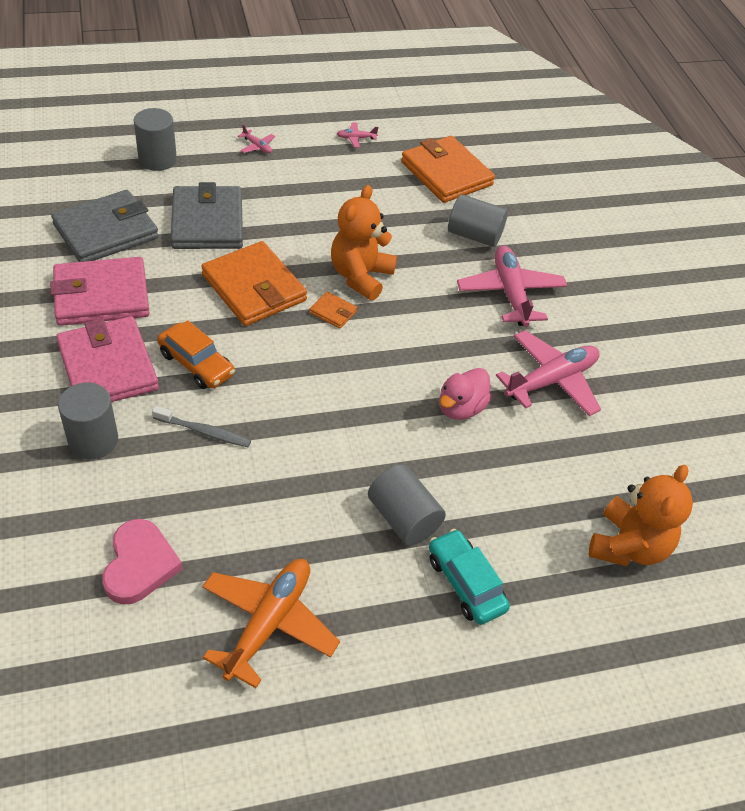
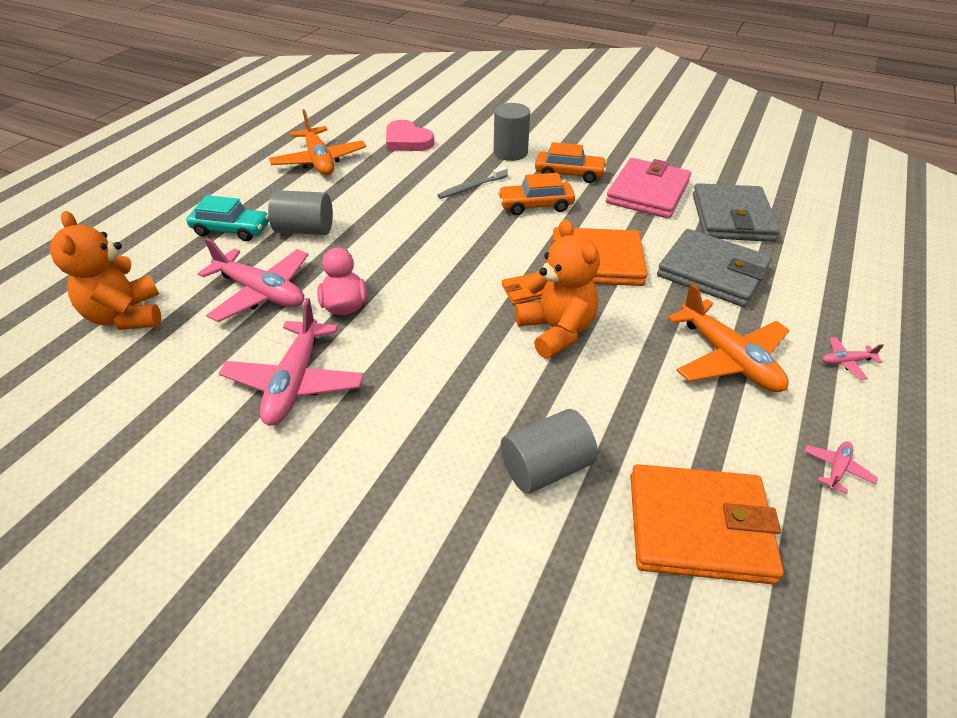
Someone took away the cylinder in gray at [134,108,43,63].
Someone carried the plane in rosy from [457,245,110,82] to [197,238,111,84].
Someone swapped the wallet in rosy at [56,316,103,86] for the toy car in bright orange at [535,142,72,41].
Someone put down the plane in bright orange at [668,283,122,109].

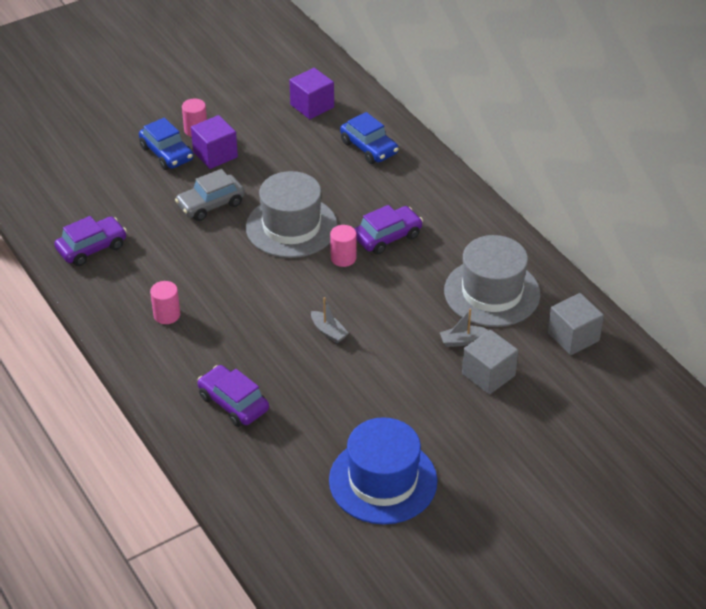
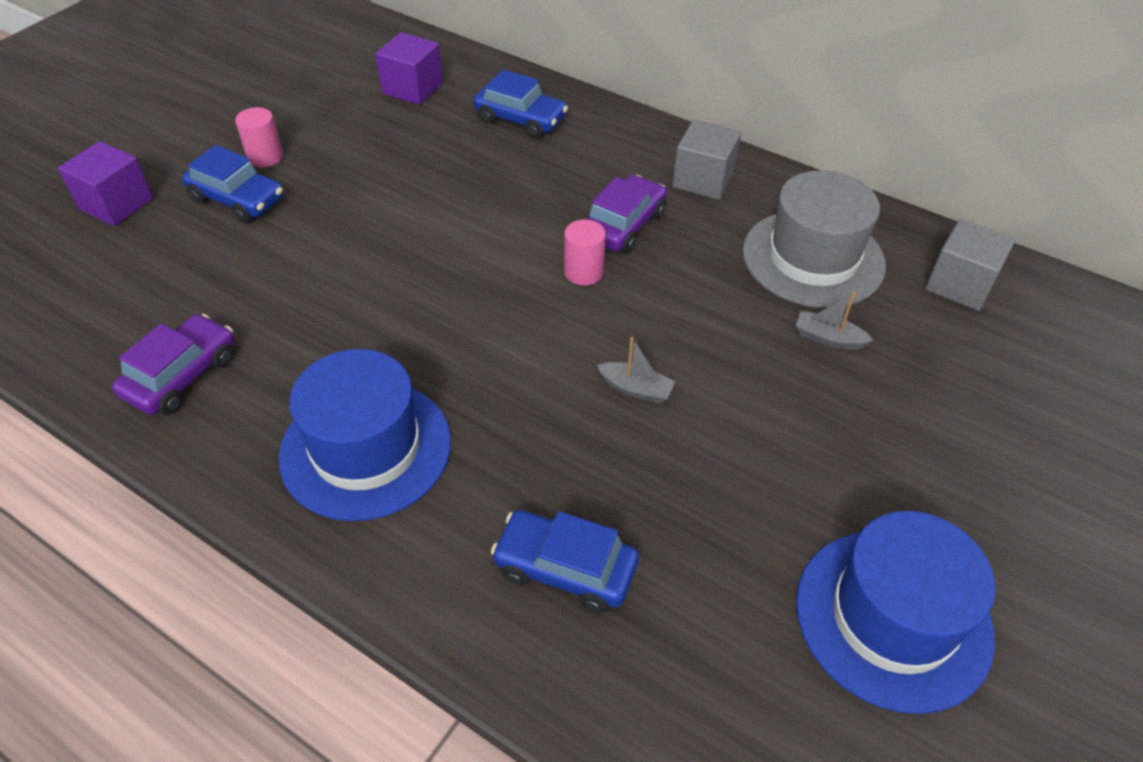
Someone carried the cube in violet from [191,115,47,54] to [58,141,95,85].
Someone took away the toy car in gray at [175,169,70,52].
Someone took away the hat in gray at [246,171,92,87].
Someone swapped the cylinder in rosy at [150,281,30,43] for the hat in cobalt at [278,349,173,172].
Someone rotated the sailboat in gray at [439,308,49,39] by 60 degrees clockwise.
Someone carried the cube in gray from [462,330,56,65] to [673,120,68,80].
Someone repainted the toy car in violet at [197,365,72,62], which became the toy car in cobalt at [491,510,148,103].

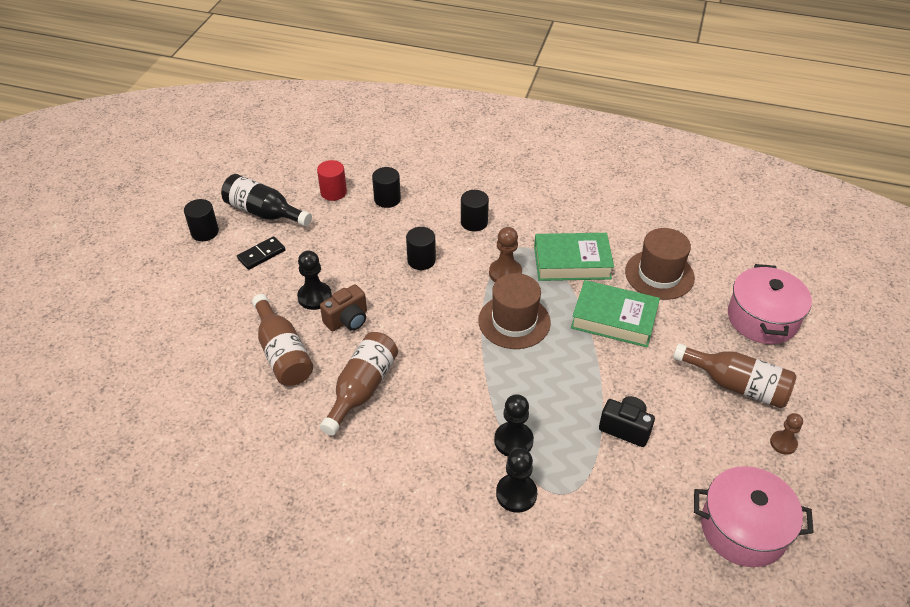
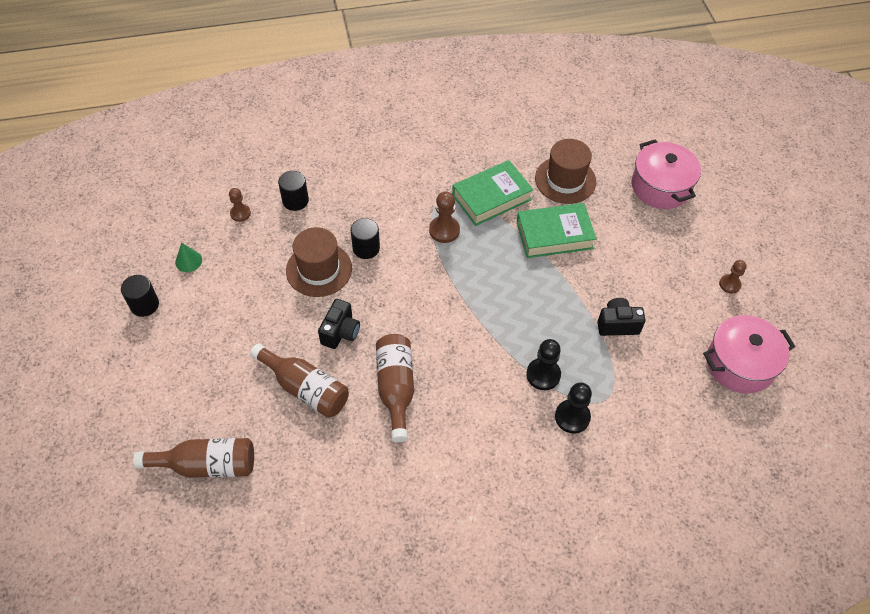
Someone swapped the cylinder in crimson at [317,160,30,41] for the game pawn in russet at [229,188,22,34].
Someone swapped the bottle in ebony at [221,174,91,52] for the cone in leaf-green at [175,243,27,29].
Someone took away the cylinder in ebony at [461,190,28,42].
Someone took away the domino in ebony at [237,236,48,34].
Someone took away the game pawn in ebony at [297,251,35,59].
Someone carried the hat in russet from [478,273,73,76] to [286,227,66,70].
Someone repainted the camera in russet at [320,284,47,47], which became the camera in ebony at [318,299,42,50].
Someone carried the bottle in russet from [673,343,124,65] to [133,438,121,40].

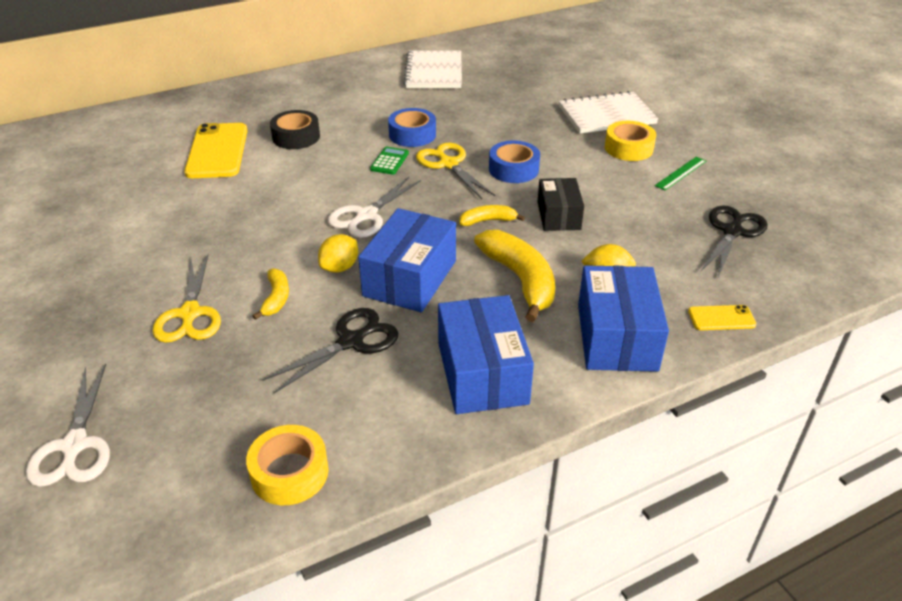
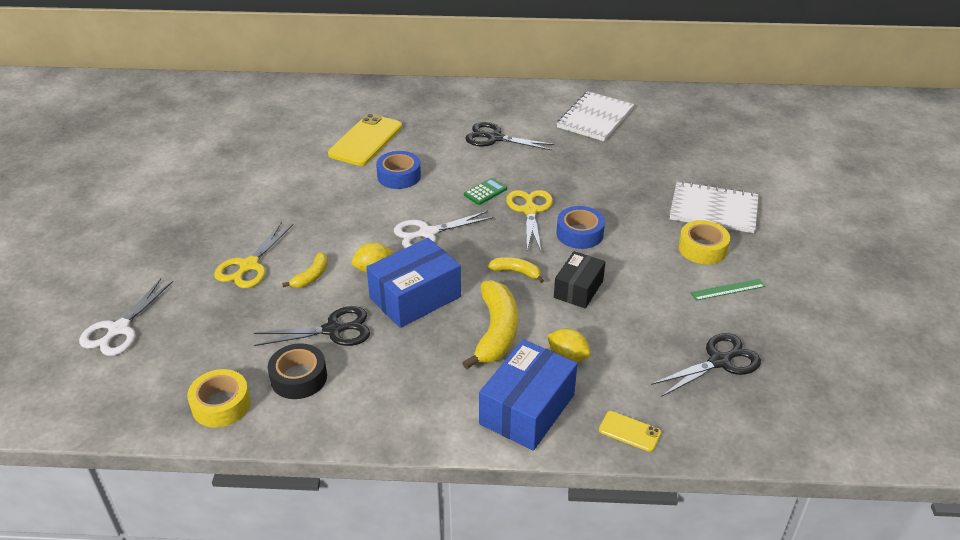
Someone carried the tape in cobalt from [388,108,48,39] to [376,151,45,38].
Someone carried the tape in ebony from [270,110,50,39] to [268,343,59,56].
Someone took away the box in cobalt at [438,295,96,119].
Someone put down the scissors in ebony at [465,122,90,29].

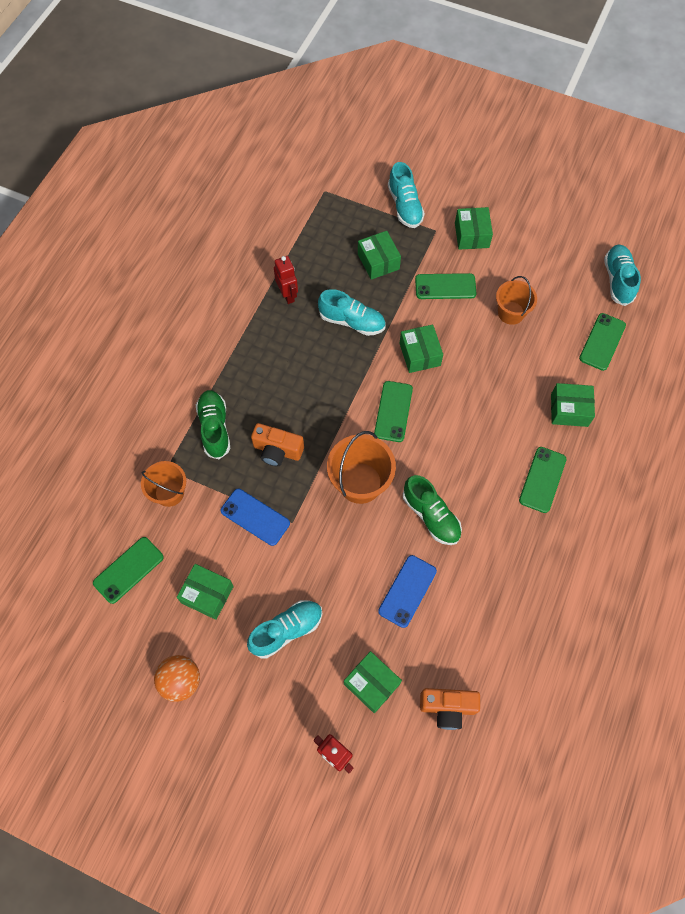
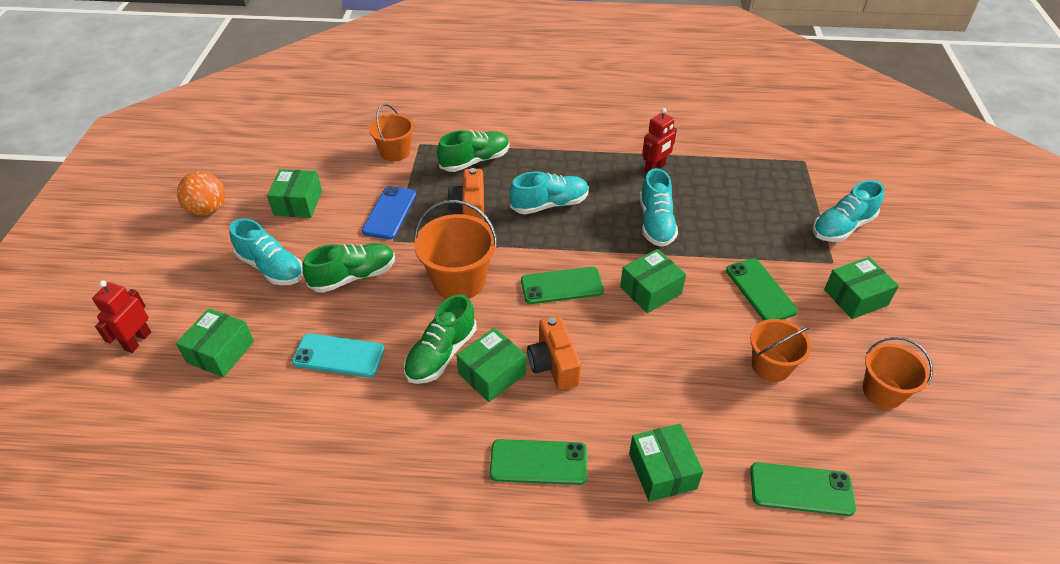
Someone carried the box in leaf-green from [358,231,43,49] to [456,328,70,74].
Someone carried the sneaker in turquoise from [604,244,37,62] to [509,172,80,42].
Someone took away the mobile phone in leaf-green at [93,537,71,67].
Someone repainted the mobile phone in cobalt at [378,555,59,73], which became the mobile phone in turquoise at [292,333,93,44].
Someone carried the camera in bright orange from [420,688,60,42] to [527,316,54,74].
Someone put down the sneaker in leaf-green at [302,243,93,50].
Someone put down the bucket in bright orange at [863,337,70,72].

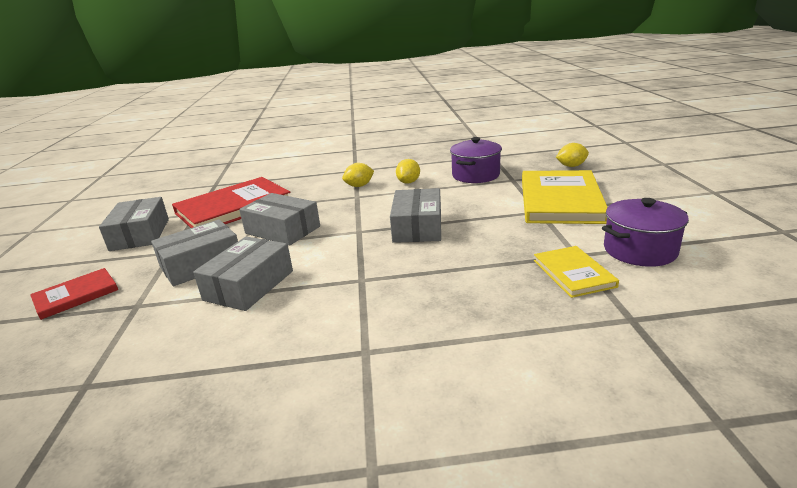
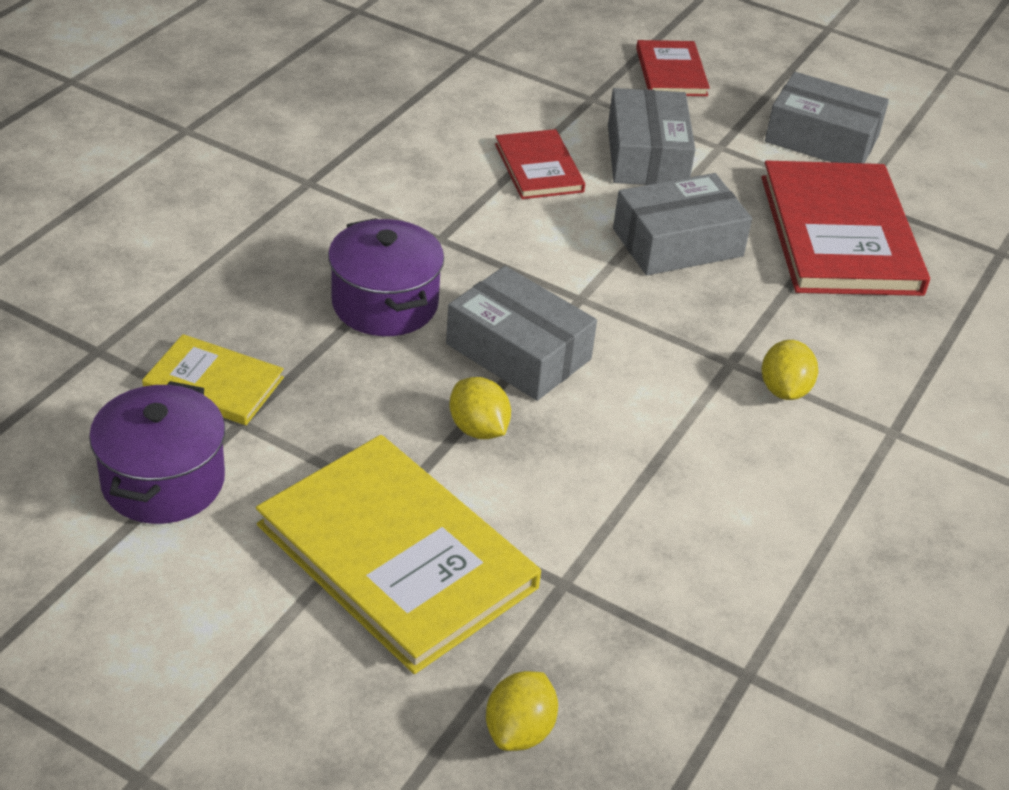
Someone carried the pot in violet from [450,137,52,46] to [328,218,116,118].
Someone carried the lemon in bright yellow from [396,159,24,25] to [449,377,62,62].
Someone swapped the box in gray at [193,237,100,74] for the hardback in crimson at [495,129,90,70].

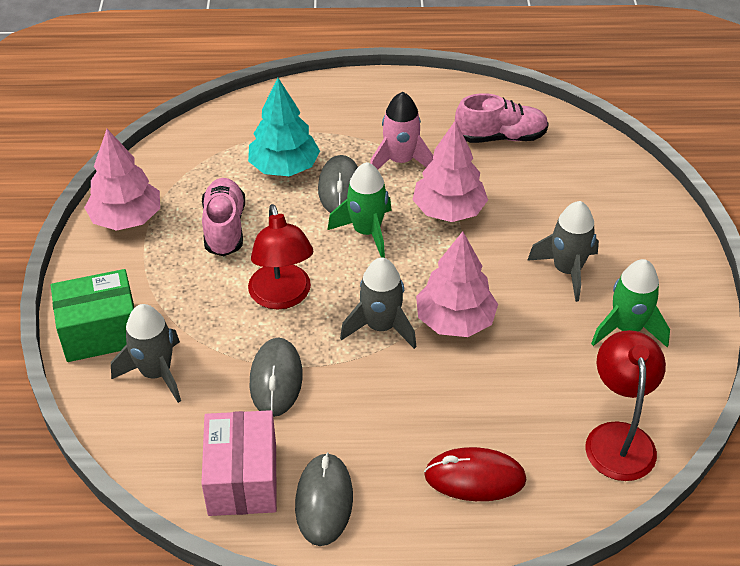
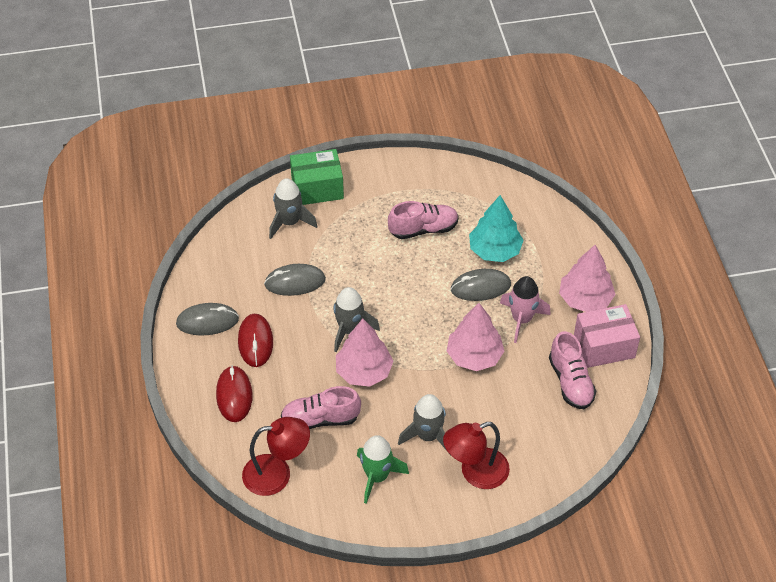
Someone carried the tree in rosy from [84,129,76,102] to [559,245,57,67].
Someone took away the rocket in leaf-green at [327,162,65,96].
Someone carried the desk lamp in crimson from [248,204,66,105] to [443,422,67,67].
Someone rotated the box in leaf-green at [51,269,83,93] by 75 degrees counterclockwise.
Someone carried the box in rosy from [201,410,76,106] to [574,304,66,64].
Someone put down the computer mouse in crimson at [238,314,35,53].
Someone put down the sneaker in rosy at [281,386,80,43].

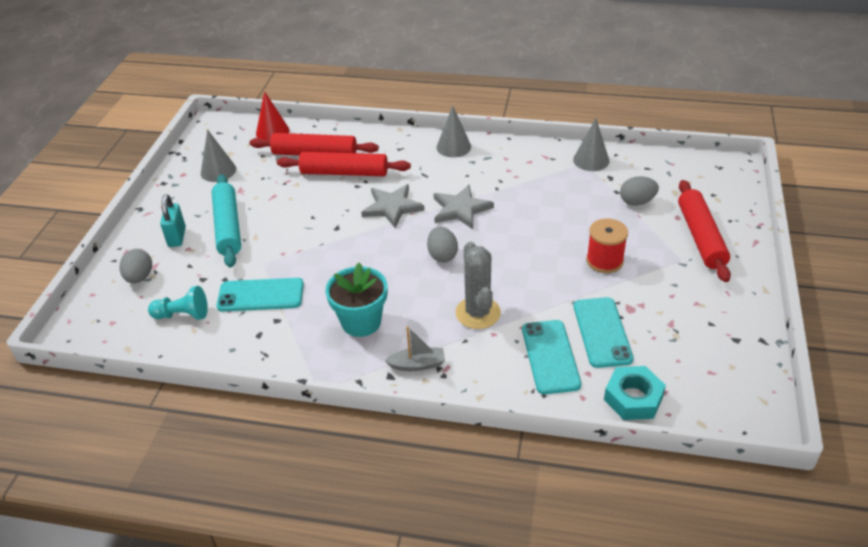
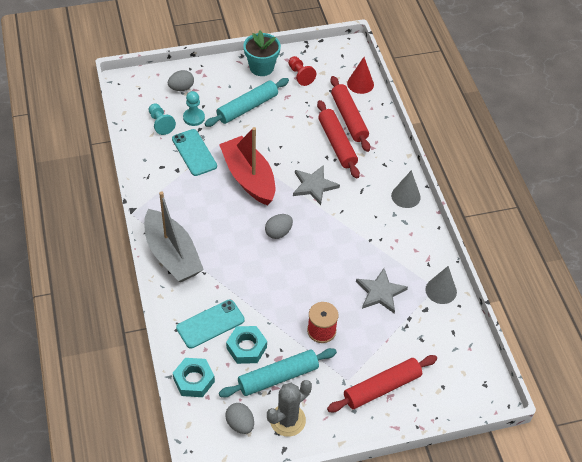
Someone swapped the cone in gray at [201,130,35,52] for the game pawn in crimson at [288,56,28,30].
Someone carried the egg shape in gray from [620,176,39,30] to [225,403,29,31].
Someone carried the star in gray from [433,185,61,44] to [356,268,52,45].
Someone took away the padlock in turquoise at [160,194,26,53].
Someone carried the saguaro cactus in gray from [455,242,46,87] to [267,380,45,57].
Someone carried the potted plant in turquoise from [325,263,63,74] to [243,31,38,45].
Someone swapped the mobile phone in turquoise at [574,297,60,71] for the hexagon nut in turquoise at [226,326,41,38].
Someone scaled the sailboat in gray at [384,326,61,45] by 2.33.
Someone put down the game pawn in turquoise at [183,91,22,35].
Someone put down the sailboat in crimson at [219,127,56,78].
Someone put down the dough roller in turquoise at [219,348,118,50].

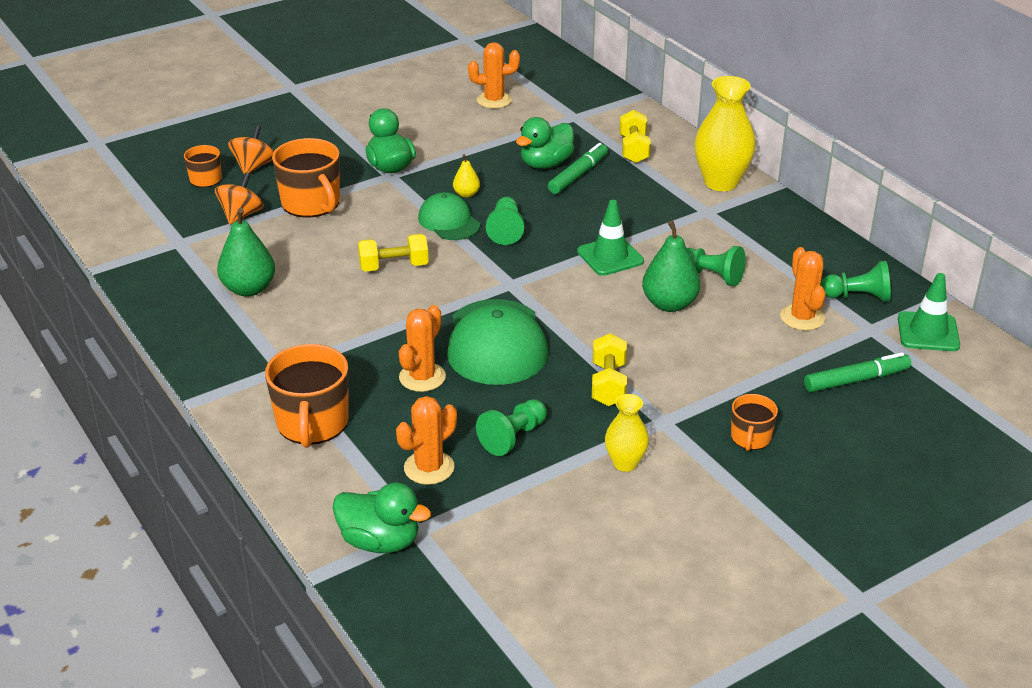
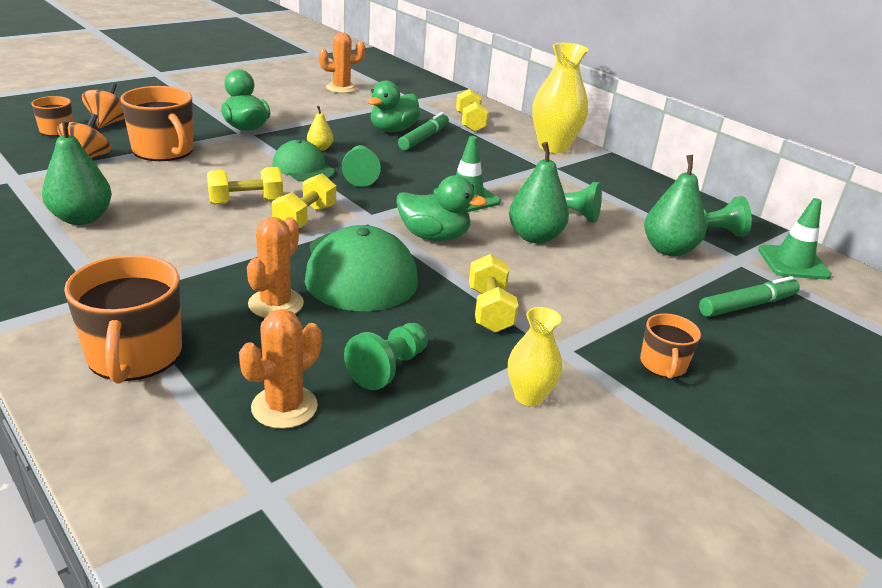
Someone swapped the saguaro cactus in bright orange at [780,247,46,84] for the pear in leaf-green at [644,155,62,101].
Someone carried the rubber duck in leaf-green from [332,482,99,71] to [396,175,91,66].
Someone put down the free weight in bright yellow at [272,173,64,55].

